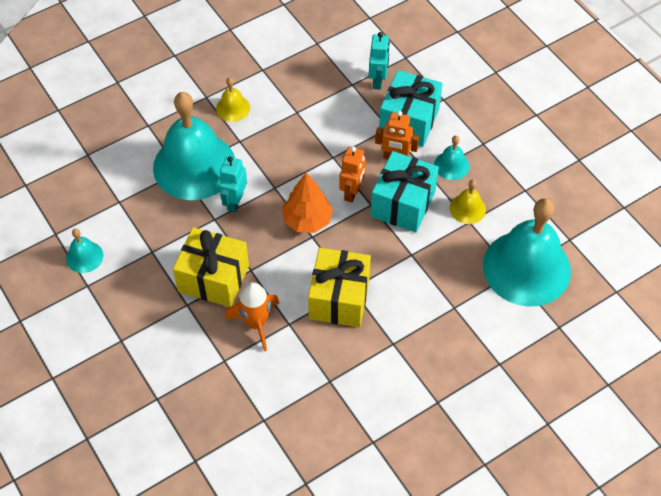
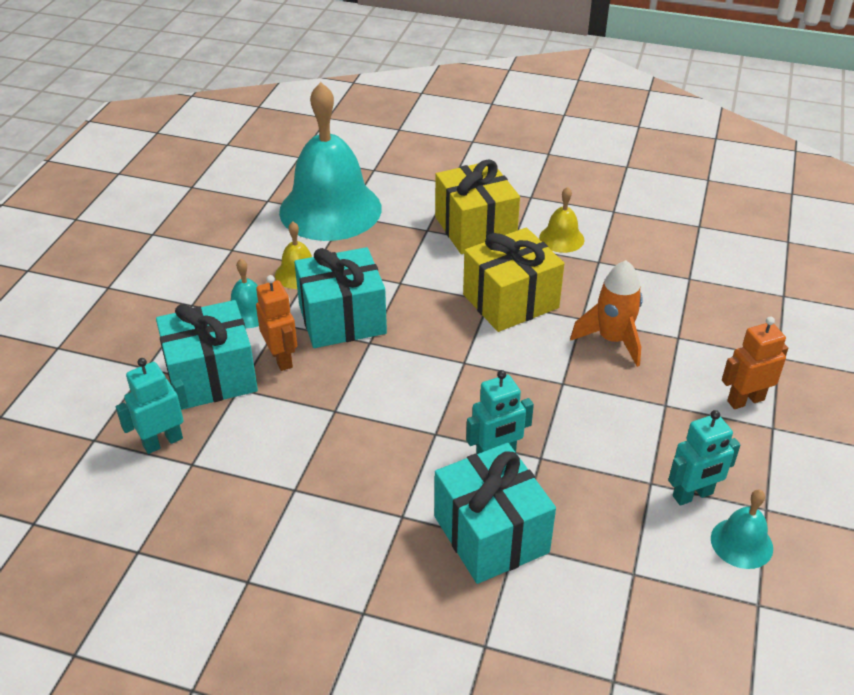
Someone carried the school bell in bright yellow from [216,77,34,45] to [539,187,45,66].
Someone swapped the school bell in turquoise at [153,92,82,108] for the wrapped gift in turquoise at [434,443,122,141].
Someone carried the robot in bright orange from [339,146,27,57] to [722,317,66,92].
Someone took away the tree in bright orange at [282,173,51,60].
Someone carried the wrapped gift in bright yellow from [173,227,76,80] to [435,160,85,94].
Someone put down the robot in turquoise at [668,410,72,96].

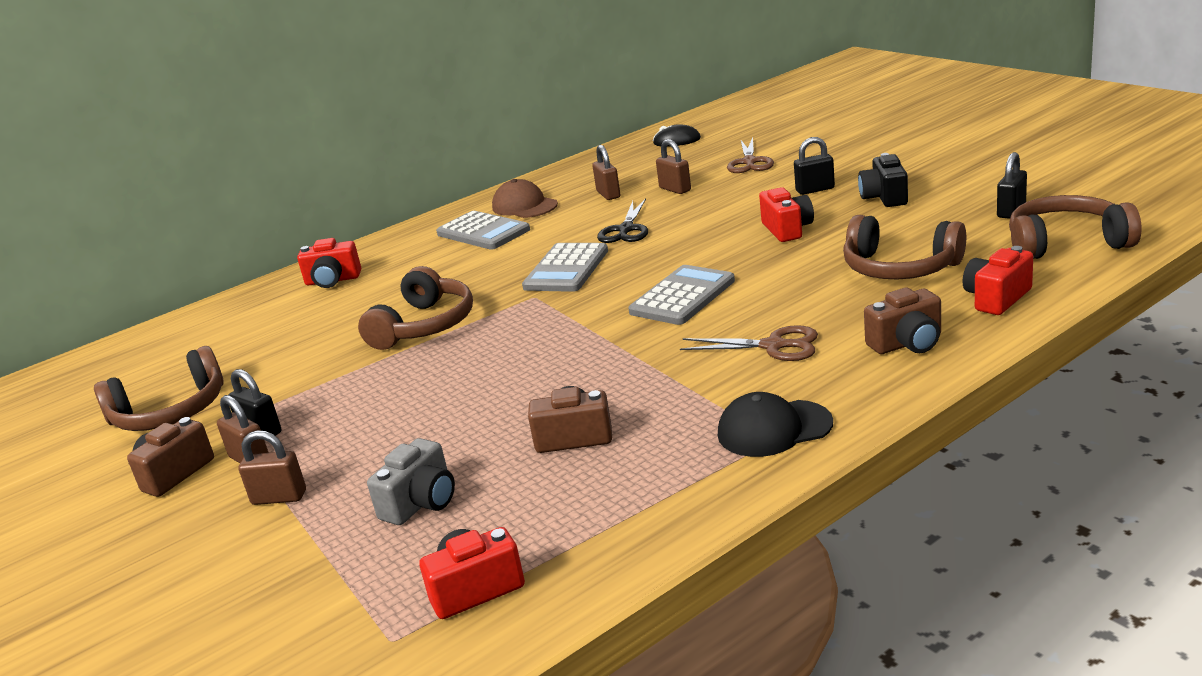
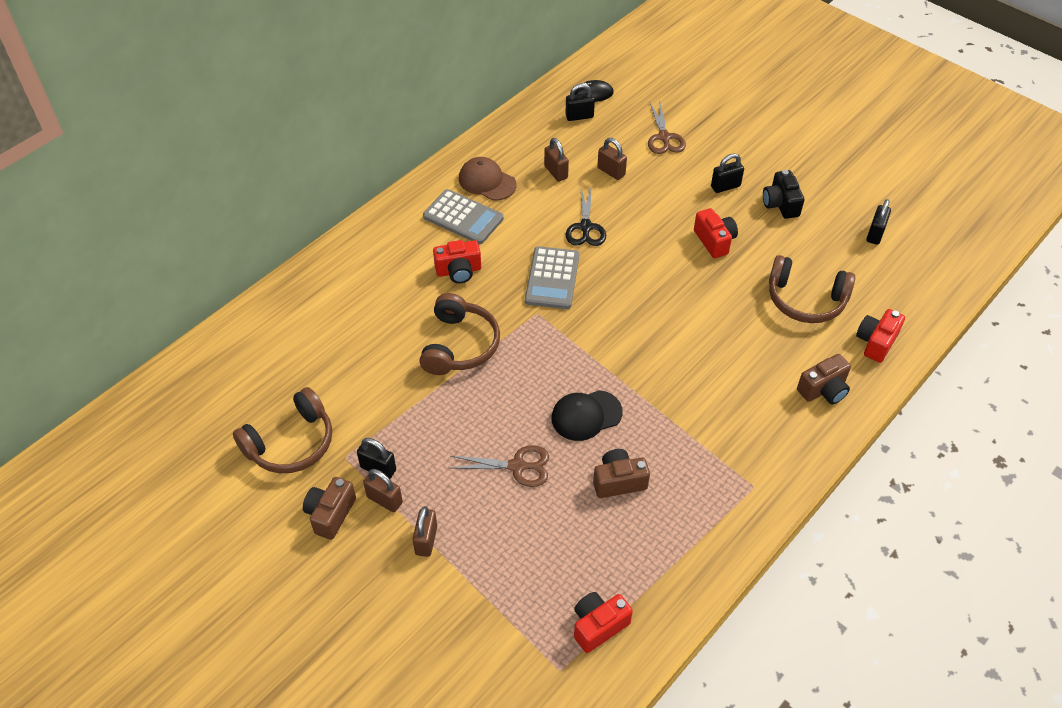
Someone took away the headphones in russet at [1009,195,133,64].
Someone carried the camera in crimson from [297,238,64,50] to [433,240,48,43].
Someone took away the adding machine in gray at [628,265,107,60].
Someone carried the scissors in russet from [680,325,138,36] to [450,445,99,42].
Someone carried the peaked cap in ebony from [718,392,115,65] to [551,390,72,51].
Someone rotated the padlock in russet at [238,430,68,75] by 75 degrees counterclockwise.
Someone took away the camera in gray at [367,438,88,87].
Someone put down the padlock in ebony at [565,83,30,38].

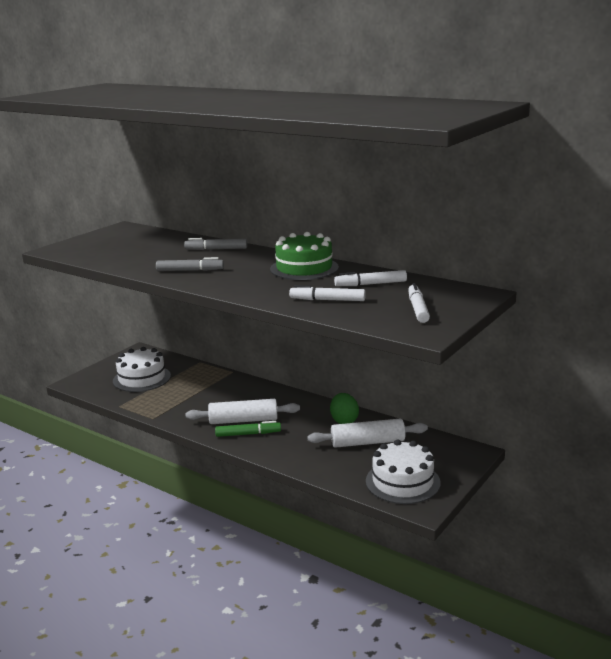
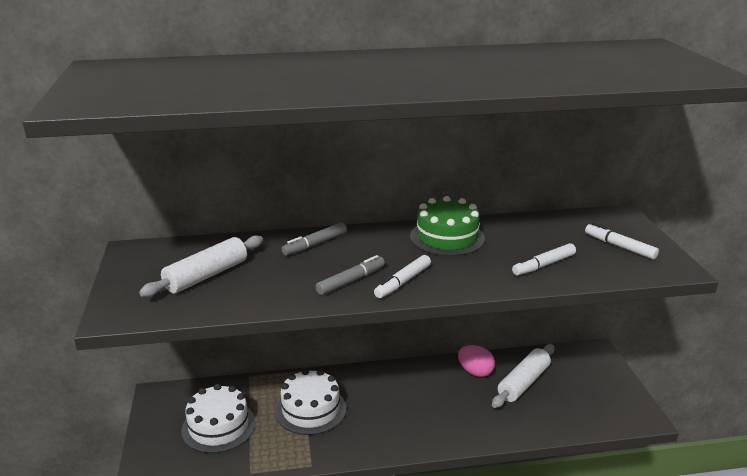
Someone carried the felt pen in white from [334,270,73,16] to [374,255,57,43].
Someone repainted the egg shape in leaf-green at [330,393,29,31], which became the egg shape in rosy at [458,345,37,32].
Someone carried the dough roller in white from [185,399,115,25] to [139,235,124,62].
Someone took away the felt pen in leaf-green at [215,421,66,16].
Someone carried the gateau in white from [366,439,75,65] to [275,369,71,66].

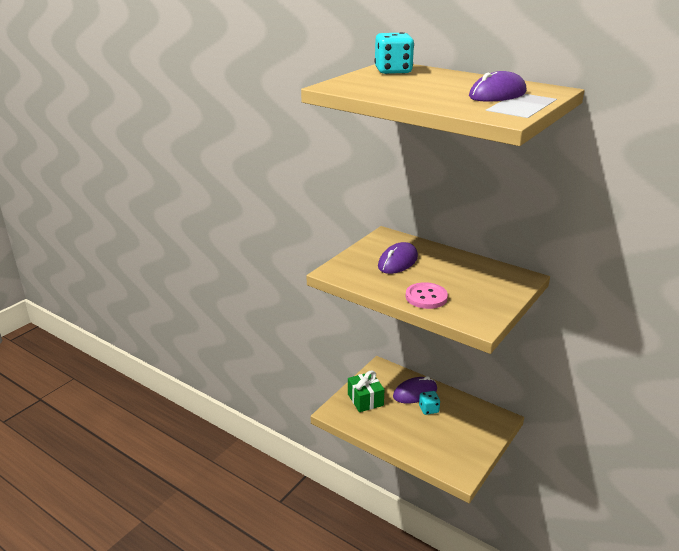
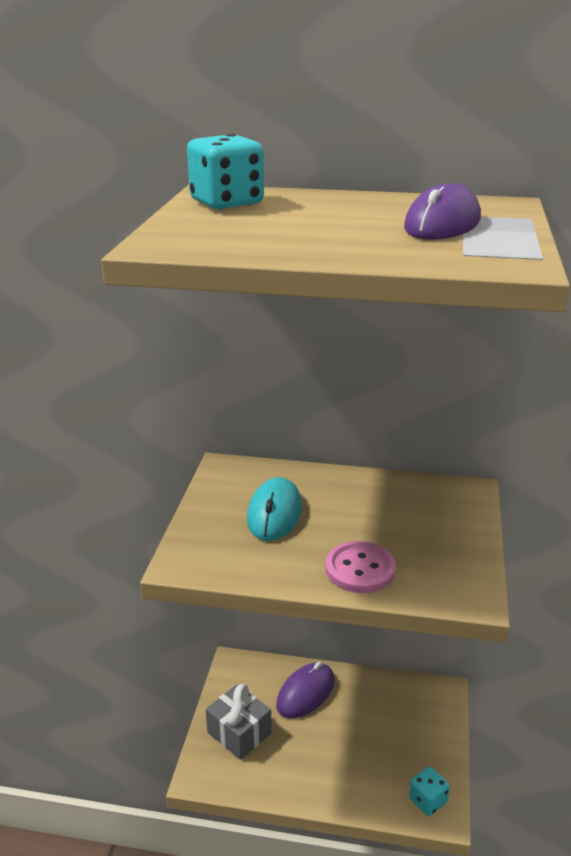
Someone repainted the computer mouse in violet at [378,242,40,32], which became the computer mouse in turquoise at [247,477,55,64].
Someone repainted the wrapped gift in leaf-green at [348,370,37,42], which became the wrapped gift in gray at [206,684,66,76].
Someone carried the die in turquoise from [419,391,21,24] to [409,767,41,49].

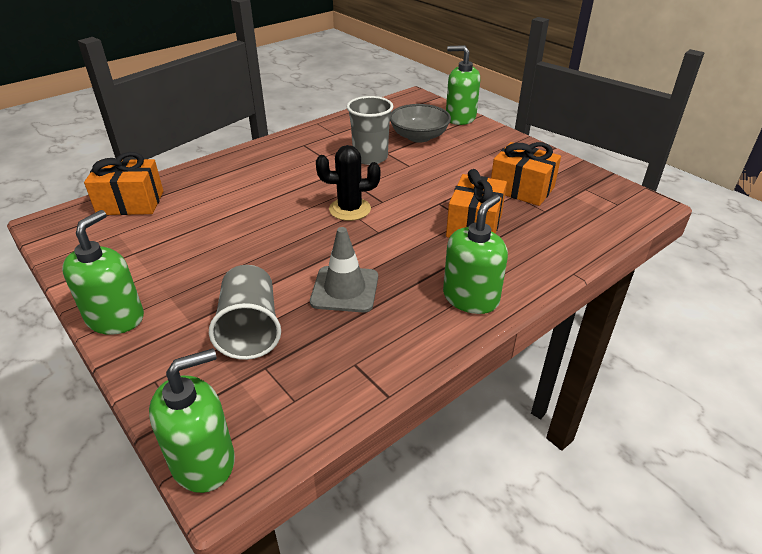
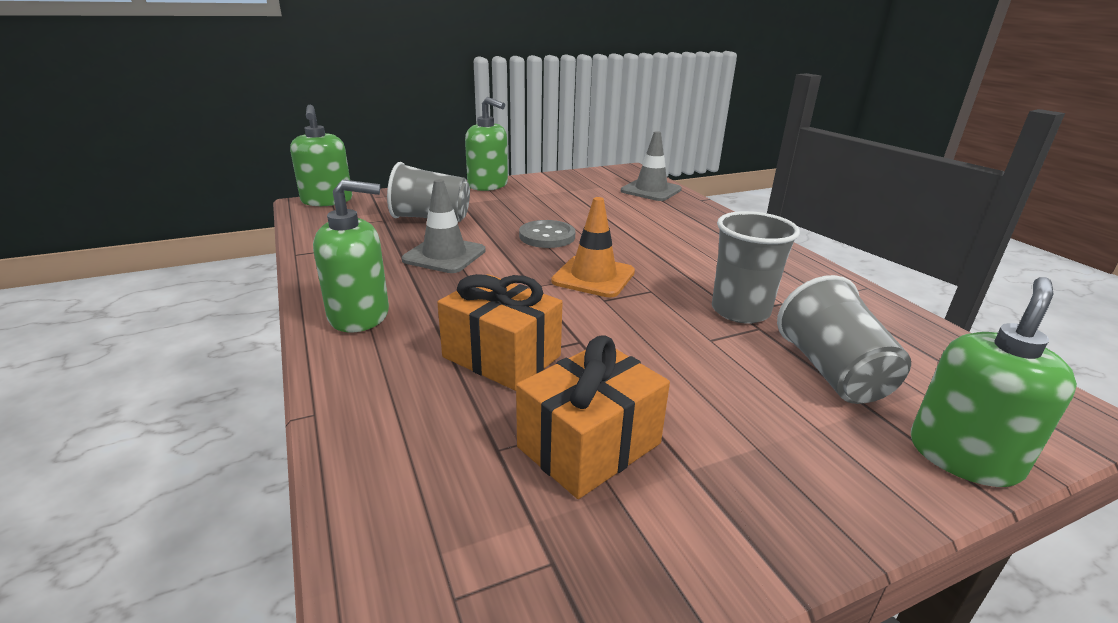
Someone swapped the bowl in gray at [390,104,61,39] for the cup in gray at [777,275,134,129].
Someone swapped the saguaro cactus in ebony at [316,145,64,76] for the road cone in bright orange at [551,197,84,100].
Someone swapped the wrapped gift in bright orange at [84,152,79,63] for the road cone in gray at [621,131,61,70].
Someone rotated the soap dispenser in leaf-green at [443,195,65,119] by 60 degrees counterclockwise.
Someone put down the shirt button in gray at [519,220,56,28].

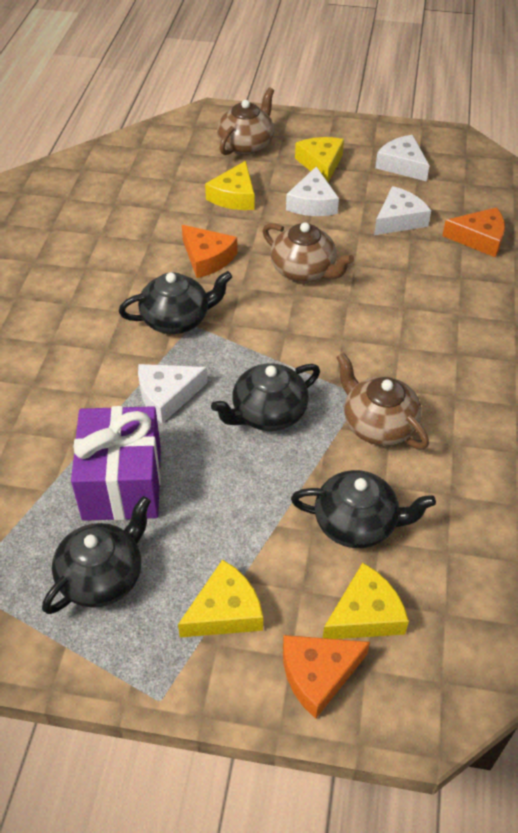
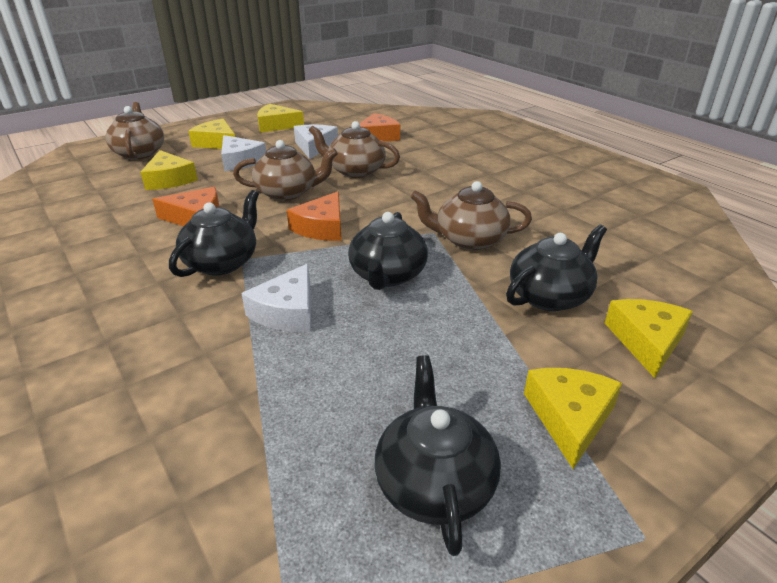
Someone repainted the piece of cheese in white at [375,135,55,46], which became the piece of cheese in bright yellow at [257,104,47,29].
Someone took away the wrapped gift in violet at [71,406,90,115].
Someone carried the piece of cheese in bright orange from [283,635,87,84] to [287,191,55,50].
Someone put down the tea pot in russet at [309,121,91,57].

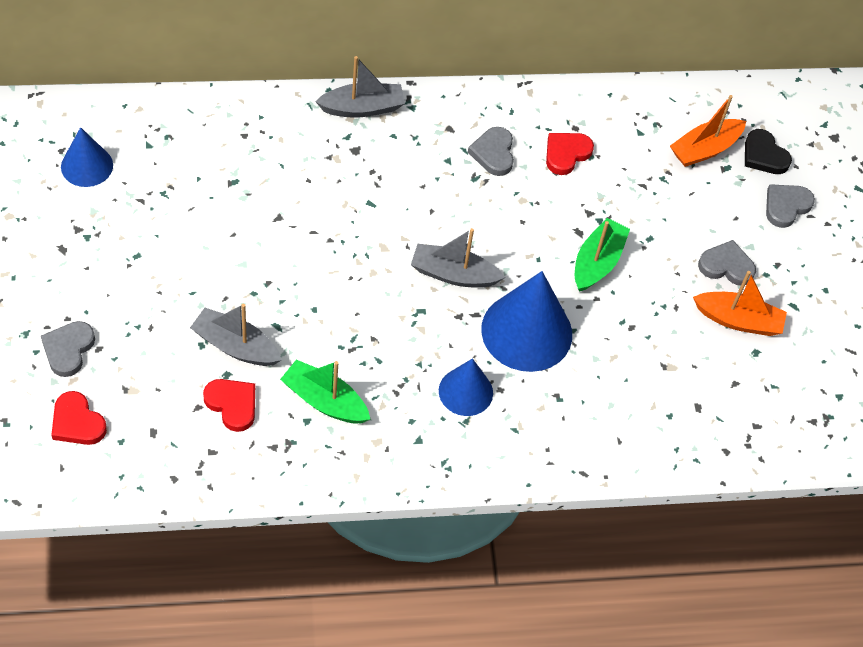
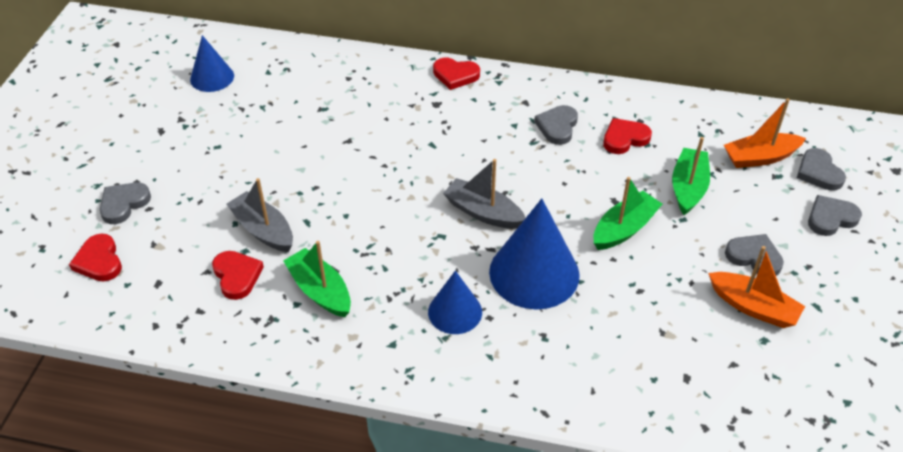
Someone swapped the sailboat in gray at [315,56,90,62] for the heart shape in crimson at [433,58,47,32].
Someone repainted the heart shape in ebony at [745,129,47,45], which became the heart shape in gray at [797,148,49,43].
Someone put down the sailboat in leaf-green at [672,137,38,78].

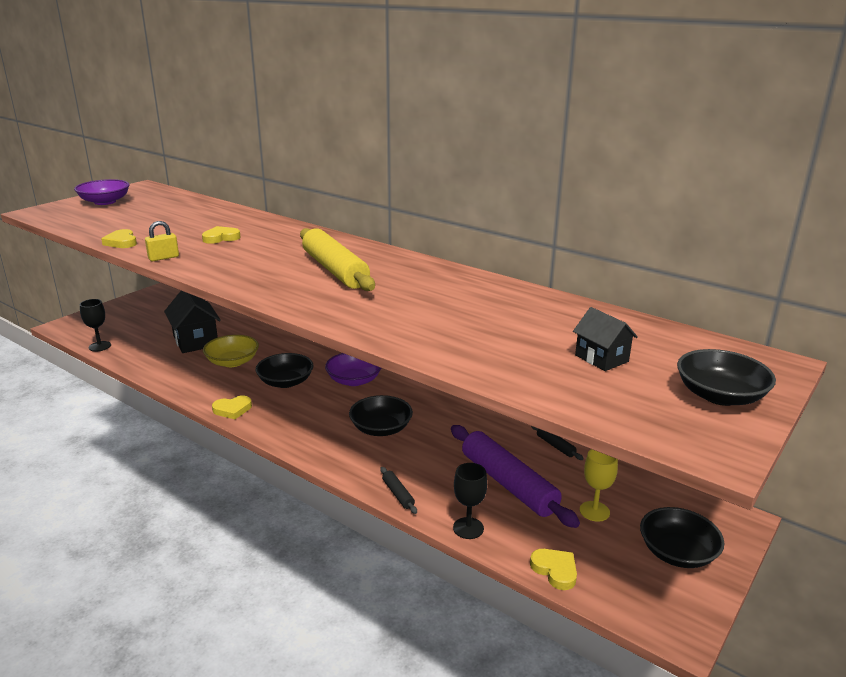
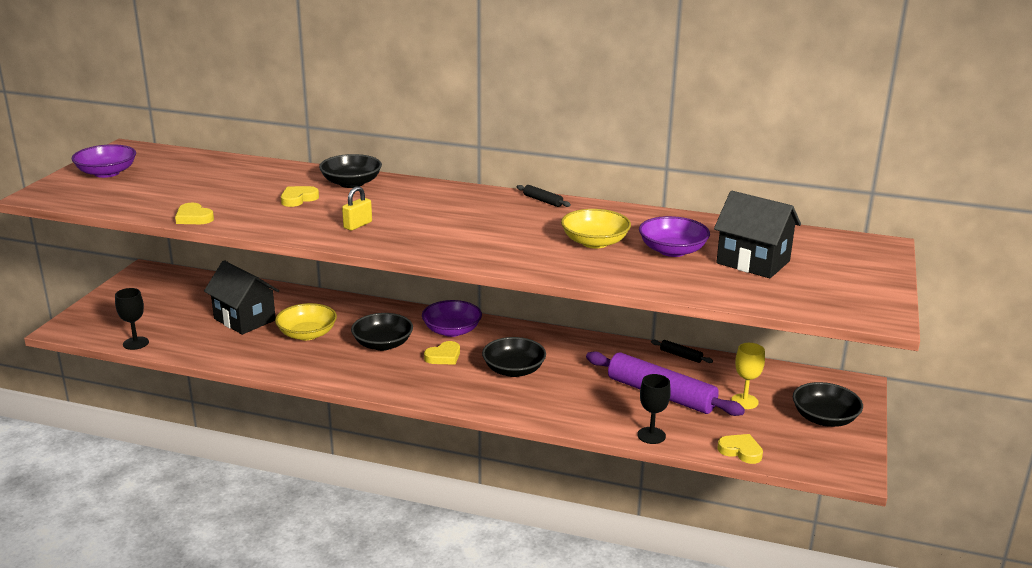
Someone carried the padlock in bright yellow from [145,221,34,40] to [342,186,30,45].
Someone took away the dough roller in bright yellow at [300,228,75,63].
Someone scaled the cottage in ebony at [573,307,65,64] by 1.67.
Someone carried the bowl in ebony from [677,349,99,57] to [319,154,63,34].
Someone carried the heart shape in bright yellow from [212,395,40,24] to [424,341,36,24].
Someone carried the dough roller in ebony from [380,467,37,47] to [517,185,54,22].
Someone put down the bowl in bright yellow at [561,209,70,40].
Someone put down the bowl in violet at [639,216,71,41].

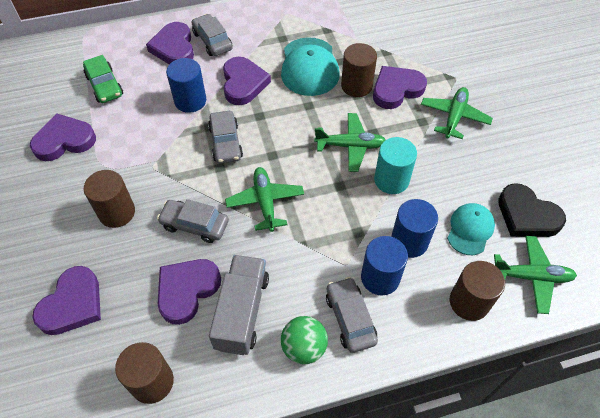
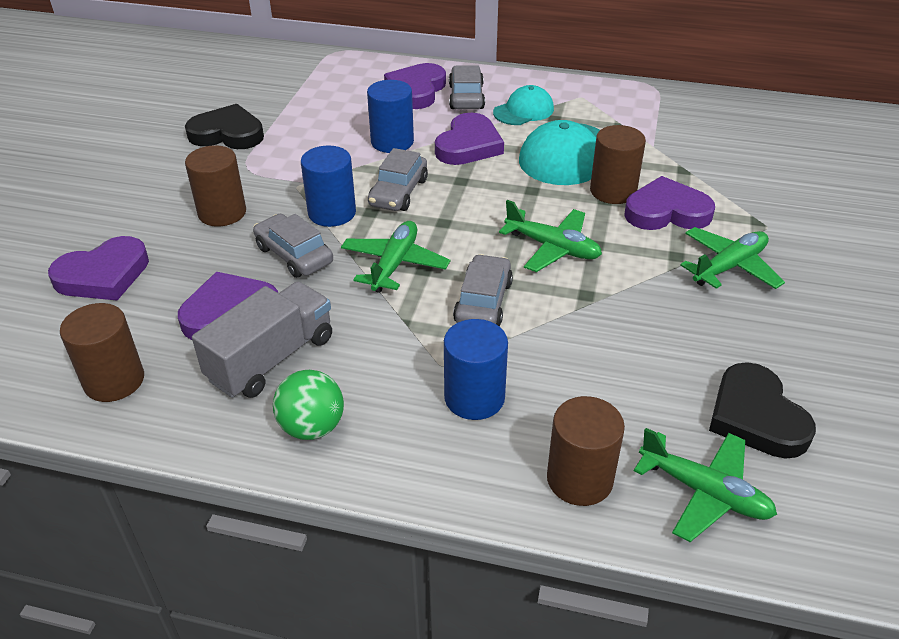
Someone took away the toy car in leaf-green at [83,55,40,48].
Someone repainted the heart shape in violet at [30,114,66,47], which became the heart shape in ebony at [185,104,79,45].
Someone took away the cylinder in turquoise at [374,137,43,57].
Someone carried the cylinder in cobalt from [391,199,47,59] to [301,146,55,81].
Someone carried the peaked cap in turquoise from [447,203,48,52] to [493,85,61,40].
Someone carried the toy car in gray from [326,277,52,76] to [453,254,60,72].

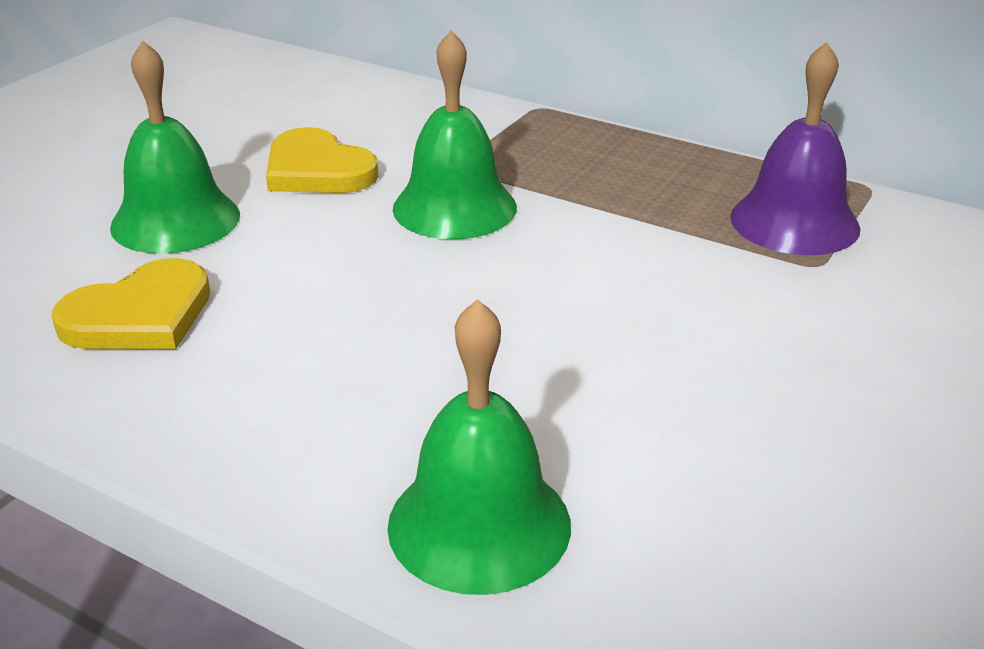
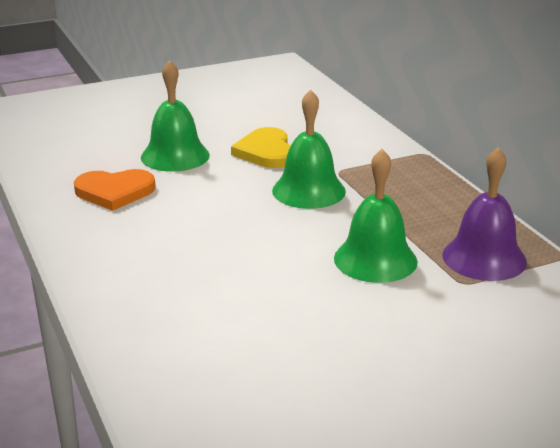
Someone repainted the heart shape in bright yellow at [51,258,159,91], which became the heart shape in bright orange at [74,169,82,42].
Someone carried the school bell in leaf-green from [387,299,184,296] to [334,149,84,134].

